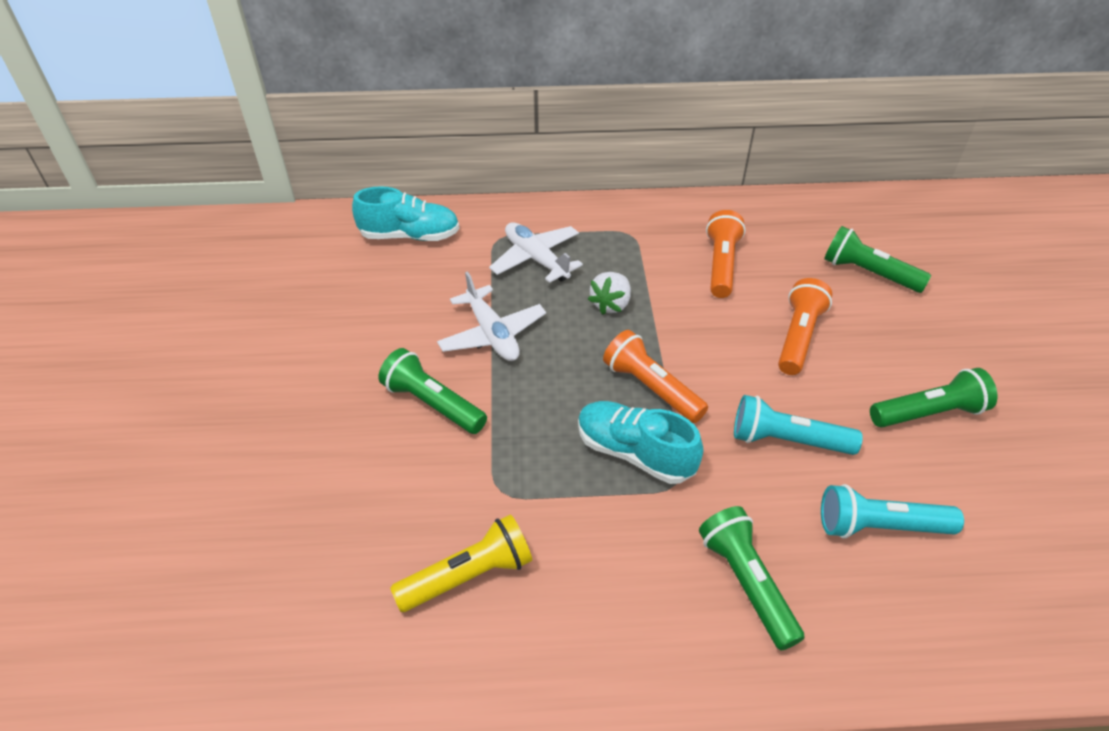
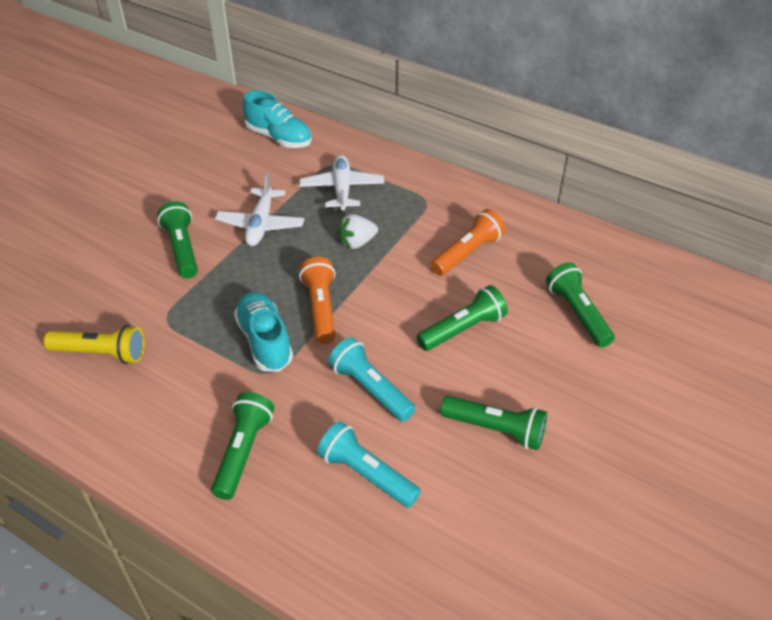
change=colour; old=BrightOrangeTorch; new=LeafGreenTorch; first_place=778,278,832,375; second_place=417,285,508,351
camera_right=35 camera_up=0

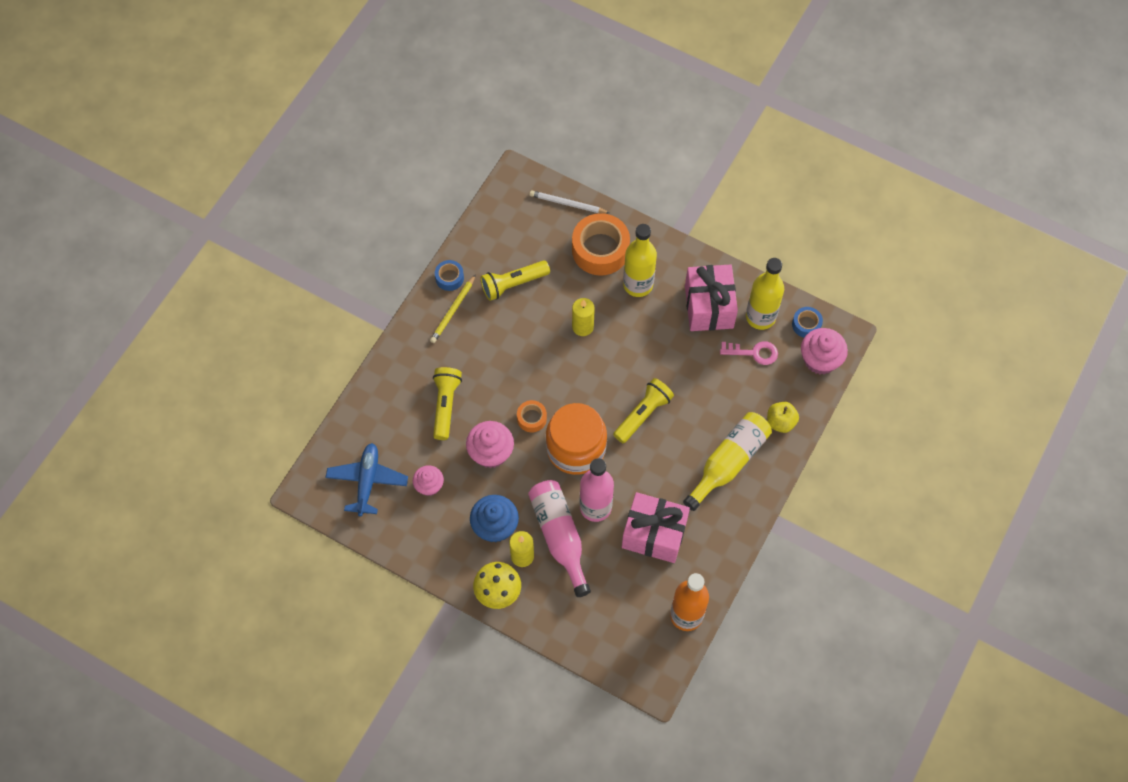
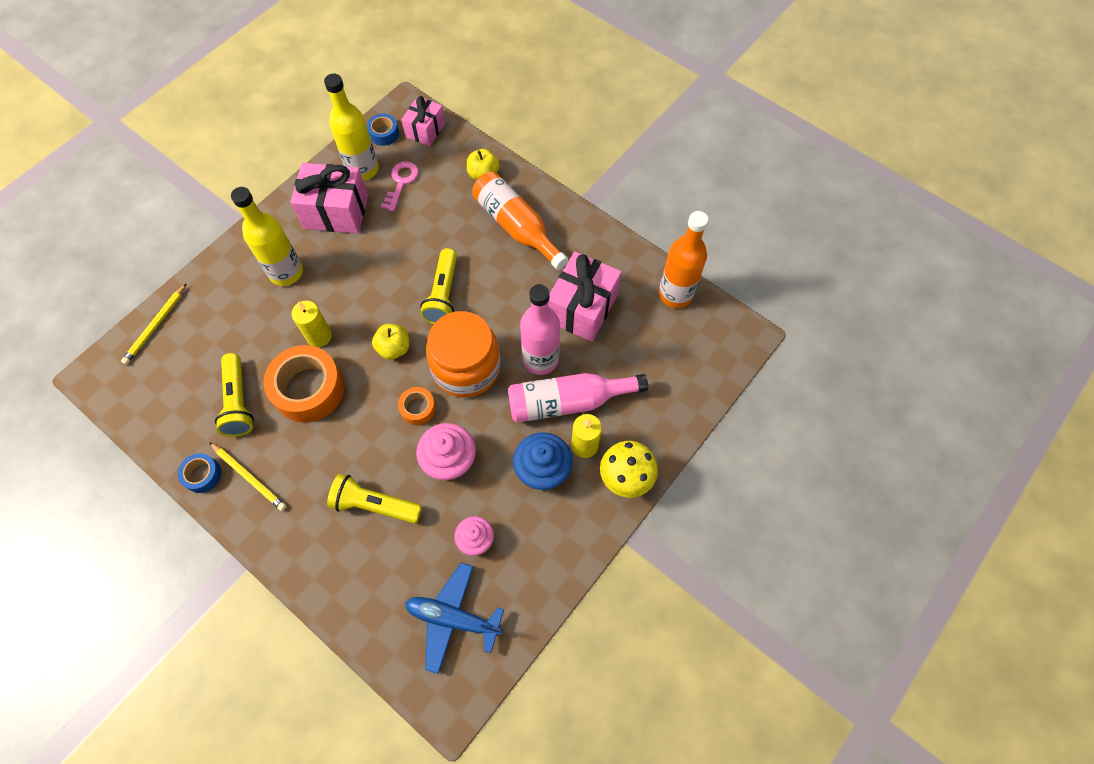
change=colour; old=SnowWhiteWoodenPencil; new=BrightYellowWoodenPencil; first_place=530,190,609,214; second_place=121,283,187,365
change=relocated; old=BrightOrangeRollOfTape; first_place=572,213,630,276; second_place=263,345,344,423
change=exchanged; old=PinkCupcake; new=PinkGift; first_place=801,328,848,374; second_place=401,96,445,146
change=spun; old=BrightYellowTorch; first_place=613,378,674,443; second_place=420,248,457,324; degrees=-135
change=colour; old=BrightYellowFlask; new=BrightOrangeFlask; first_place=683,412,772,511; second_place=472,172,568,270
change=appeared; new=BrightYellowAppleFruit; second_place=372,324,409,360
camera_right=-80 camera_up=0

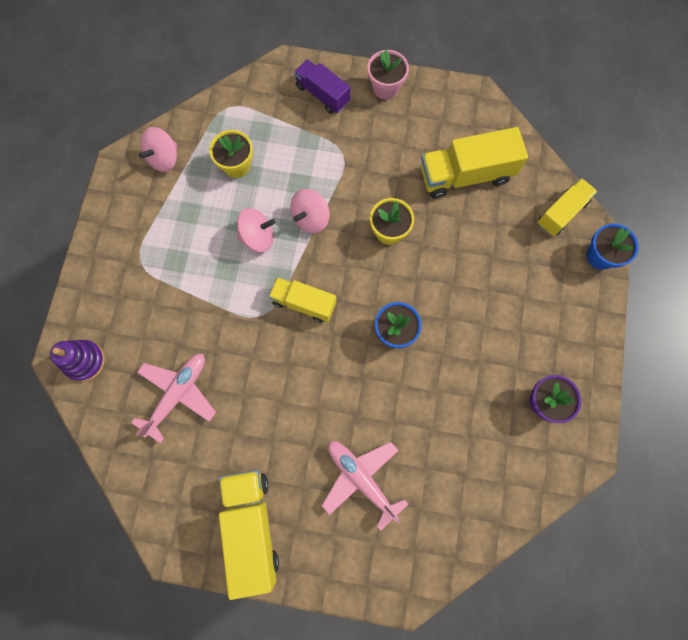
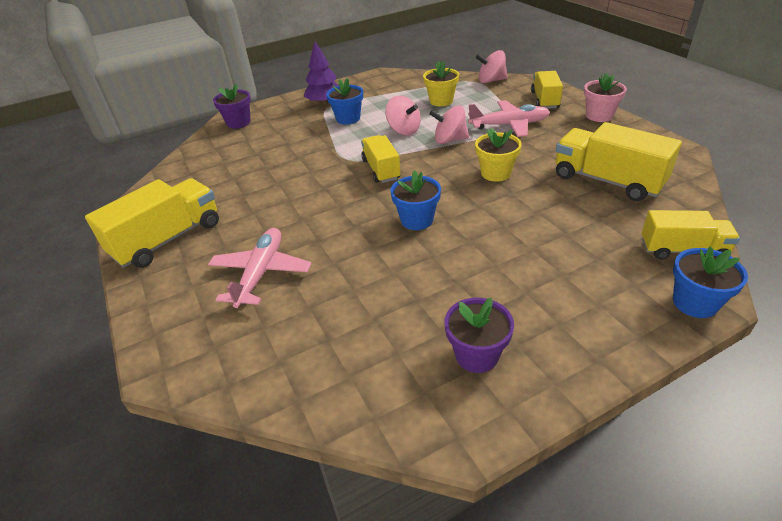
change=colour; old=RoyalPurpleToyTruck; new=BrightYellowToyTruck; first_place=294,59,350,114; second_place=531,71,563,109
change=relocated; old=PinkToyTop; first_place=139,127,177,172; second_place=476,50,508,84
change=exchanged; old=RoyalPurpleStackingRings; new=RoyalPurplePlantPot; first_place=50,340,105,382; second_place=213,84,251,128
change=relocated; old=PinkAeroplane; first_place=131,354,216,443; second_place=468,100,550,137
change=appeared; new=RoyalPurpleTree; second_place=304,42,339,105
change=appeared; new=RoyalBluePlantPot; second_place=326,78,363,125
camera_right=55 camera_up=-35

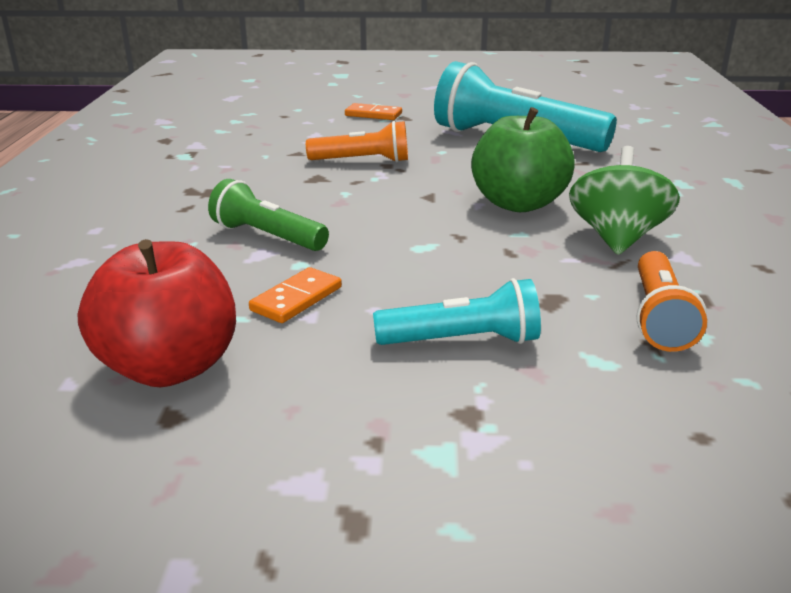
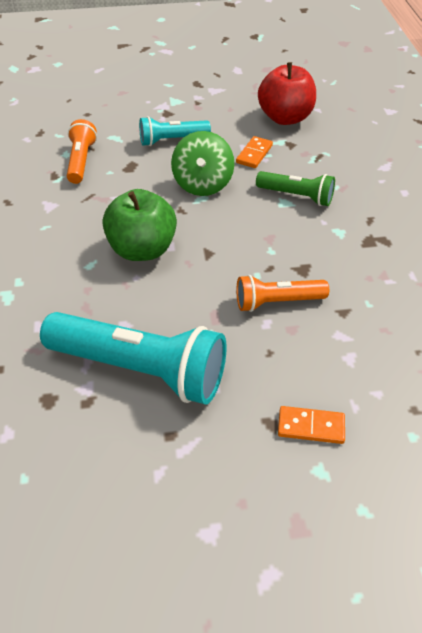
change=relocated; old=LeafGreenToyTop; first_place=569,146,680,255; second_place=171,131,234,196
camera_right=170 camera_up=20

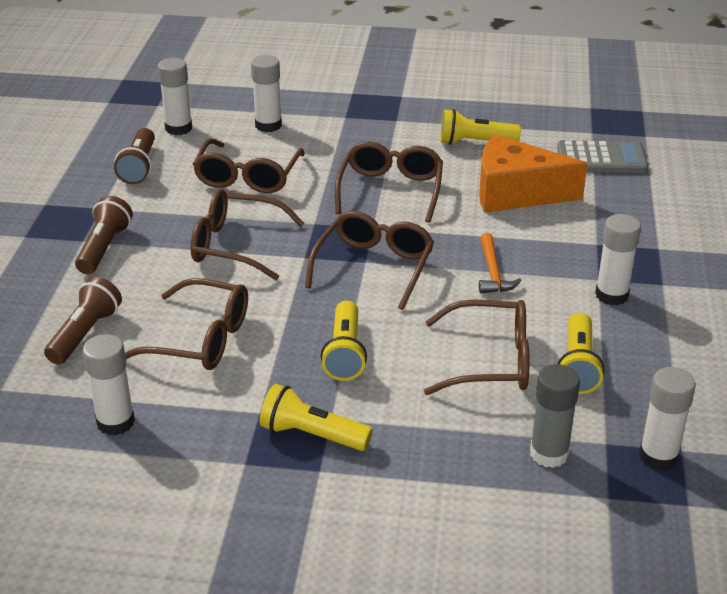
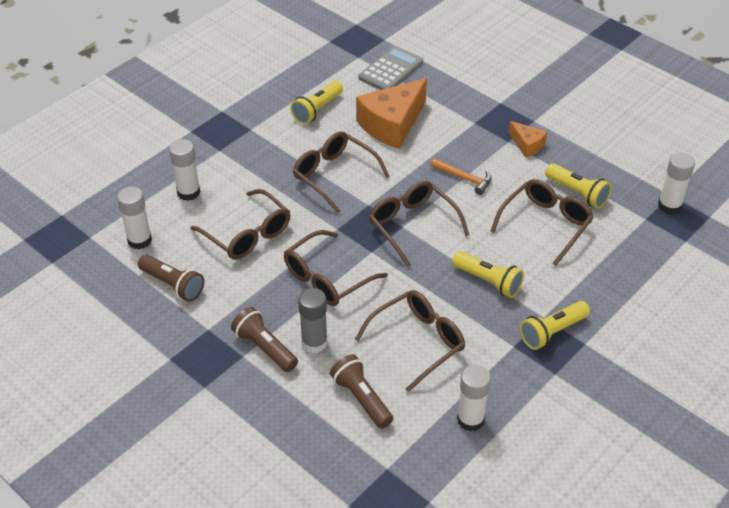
change=exchanged; old=SnowWhiteGlueStick; new=BrightOrangeCheese; first_place=595,214,641,305; second_place=509,121,548,158
change=relocated; old=GrayGlueStick; first_place=530,364,580,468; second_place=298,288,328,353
camera_right=-55 camera_up=10

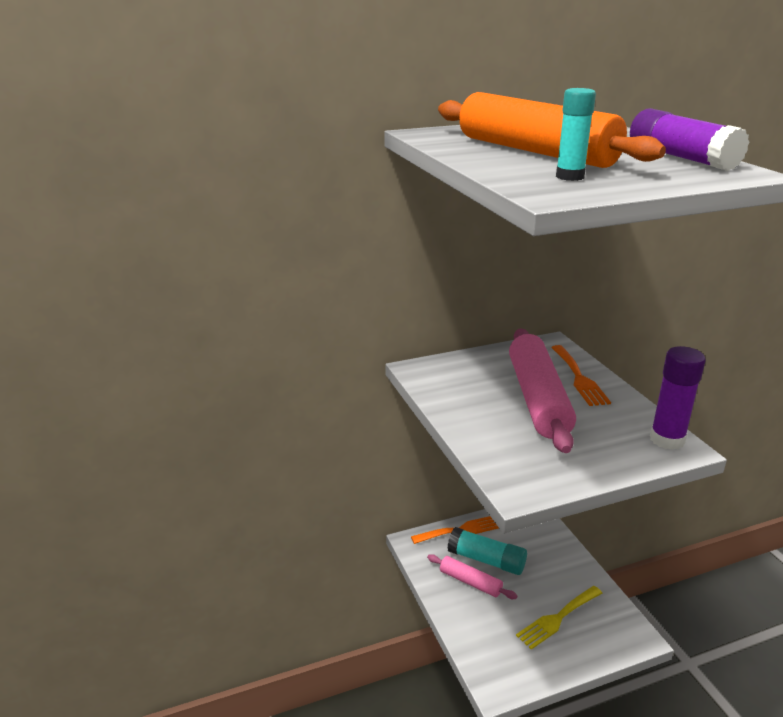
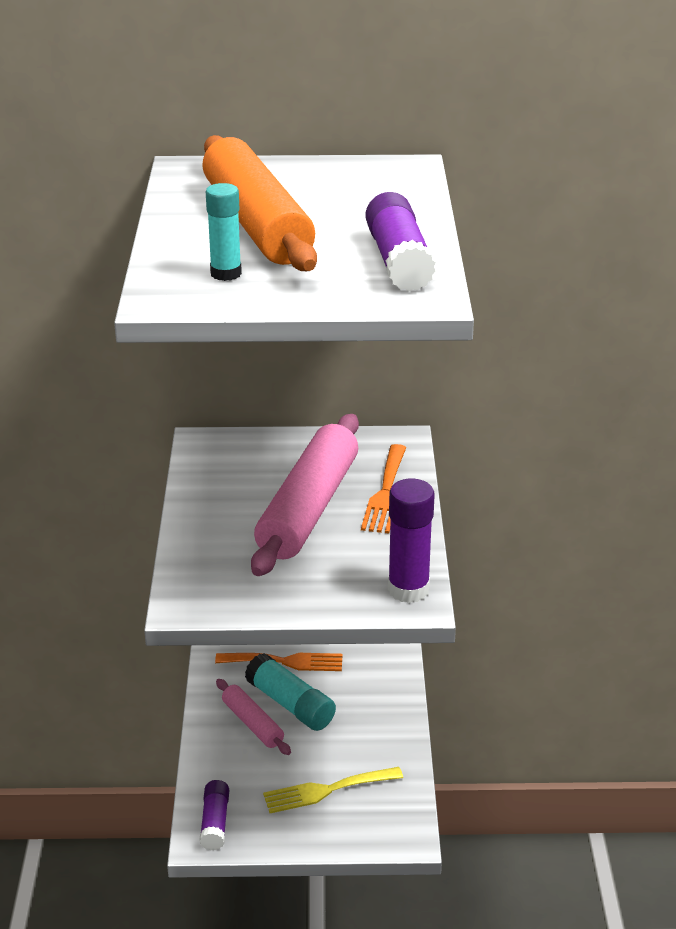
change=appeared; new=RoyalPurpleGlueStick; second_place=199,780,229,850
camera_right=20 camera_up=5

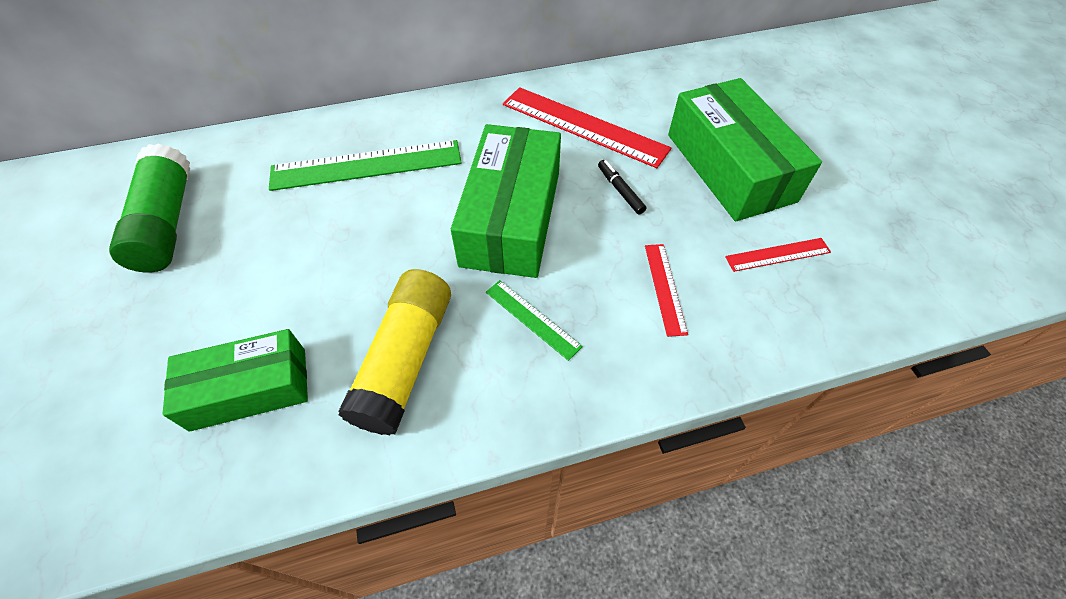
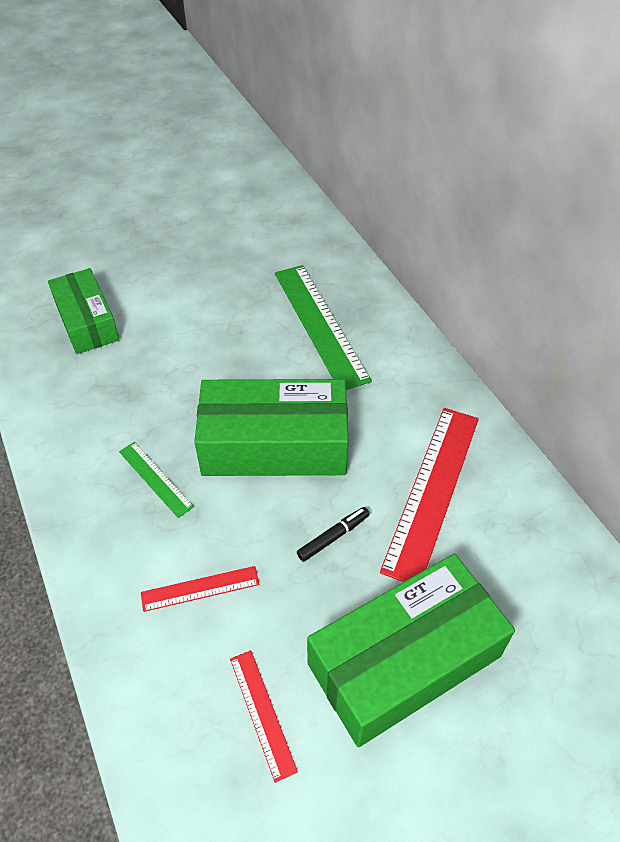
change=missing; old=LeafGreenGlueStick; first_place=109,143,190,272
change=missing; old=BrightYellowGlueStick; first_place=338,269,451,435
change=spun; old=LeafGreenStraightedge; first_place=486,280,583,361; second_place=119,442,194,518; degrees=-75
camera_right=80 camera_up=-5

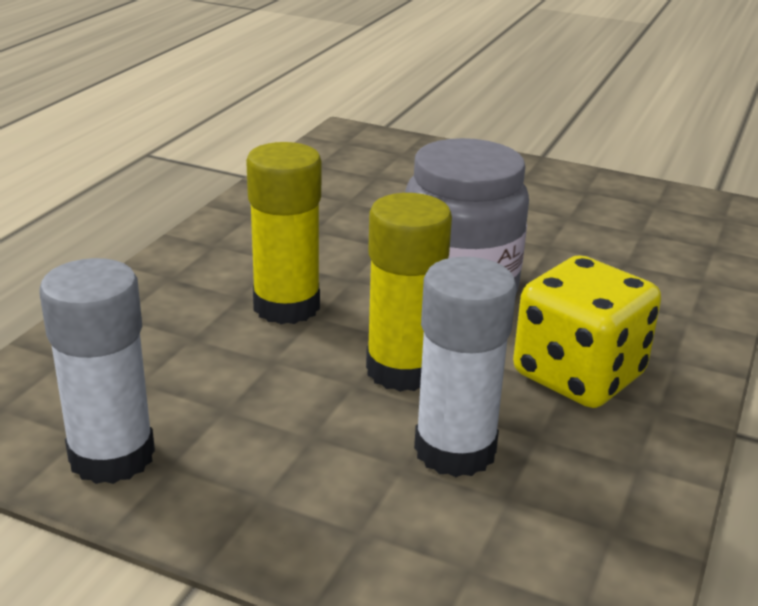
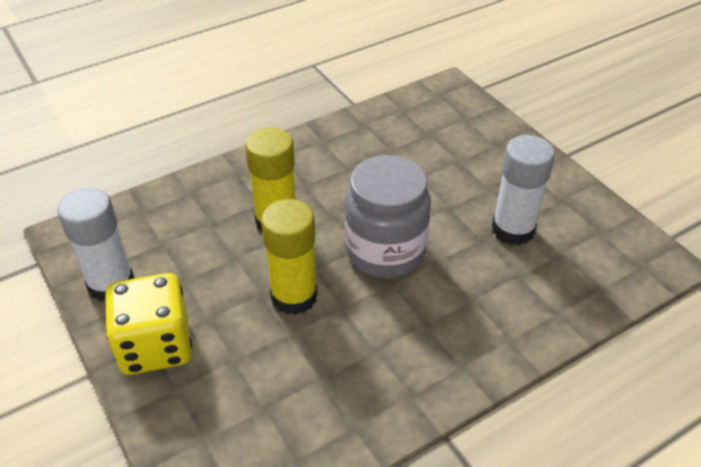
change=relocated; old=BrightYellowDie; first_place=513,255,661,408; second_place=105,273,192,375
change=relocated; old=SnowWhiteGlueStick; first_place=414,257,517,477; second_place=492,135,555,246
camera_right=35 camera_up=15

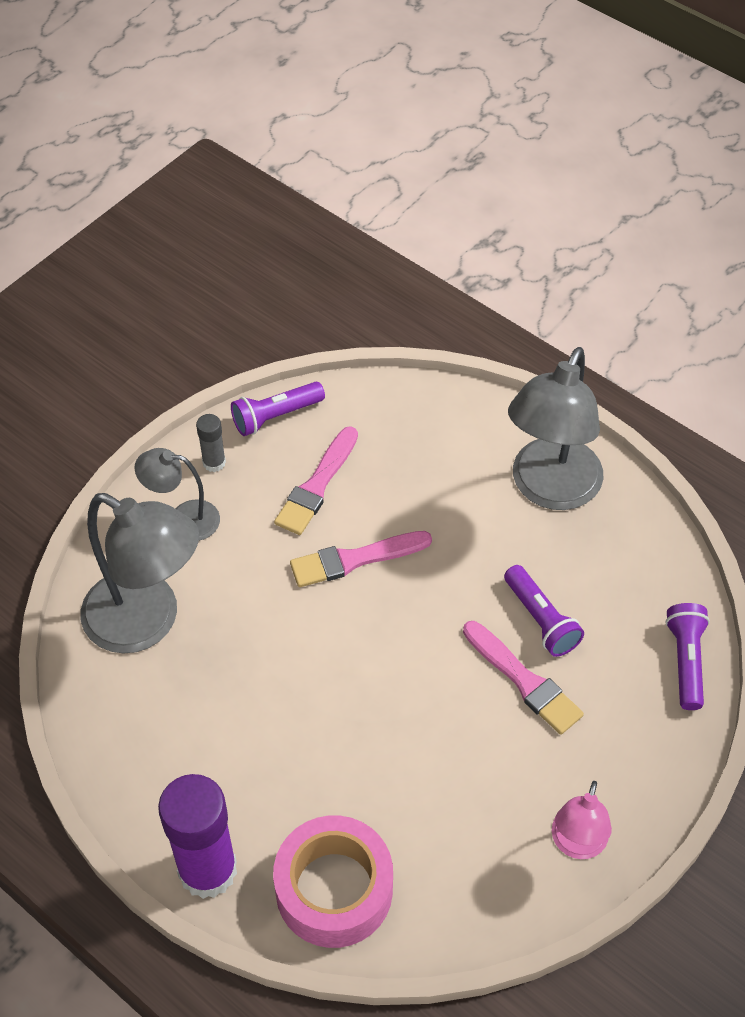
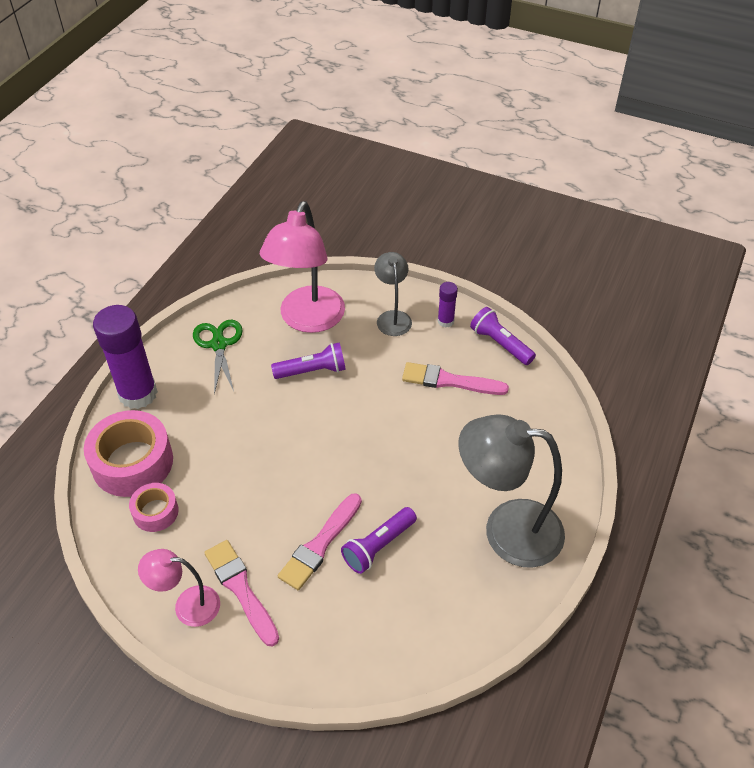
change=colour; old=GrayGlueStick; new=RoyalPurpleGlueStick; first_place=196,414,226,472; second_place=438,282,458,327
change=colour; old=GrayDeskLamp; new=PinkDeskLamp; first_place=81,493,199,654; second_place=260,201,345,333
change=relocated; old=PinkBrush; first_place=290,531,432,587; second_place=204,540,279,646
change=relocated; old=RoyalPurpleTorch; first_place=665,603,710,710; second_place=271,342,346,379
change=appeared; new=LeafGreenShears; second_place=193,319,243,395
change=appeared; new=PinkRollOfTape; second_place=129,483,179,532
camera_right=75 camera_up=-5

